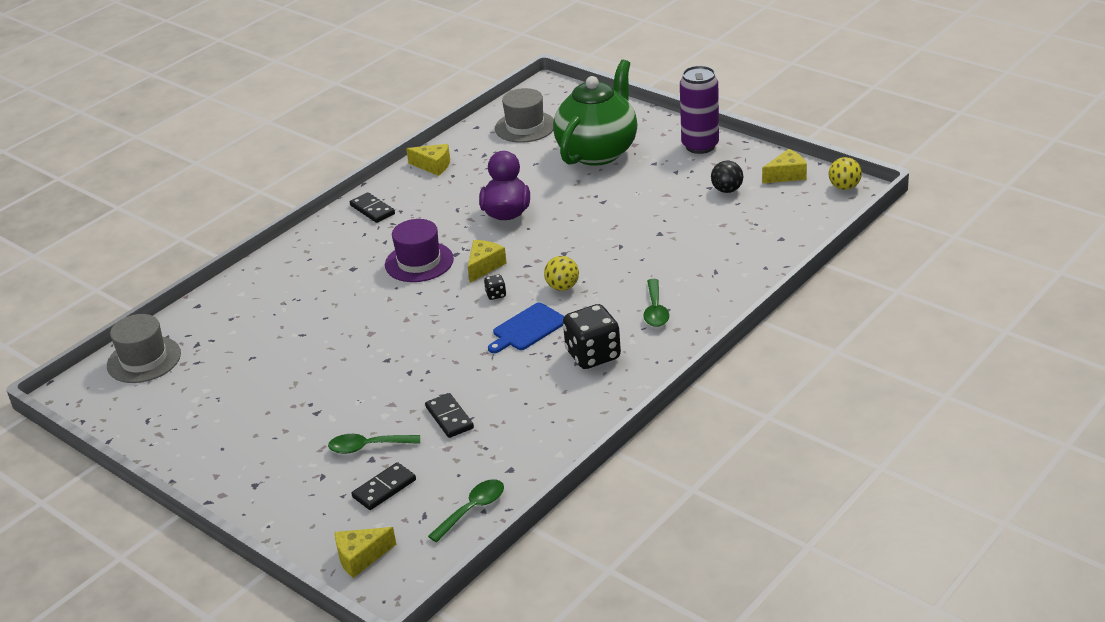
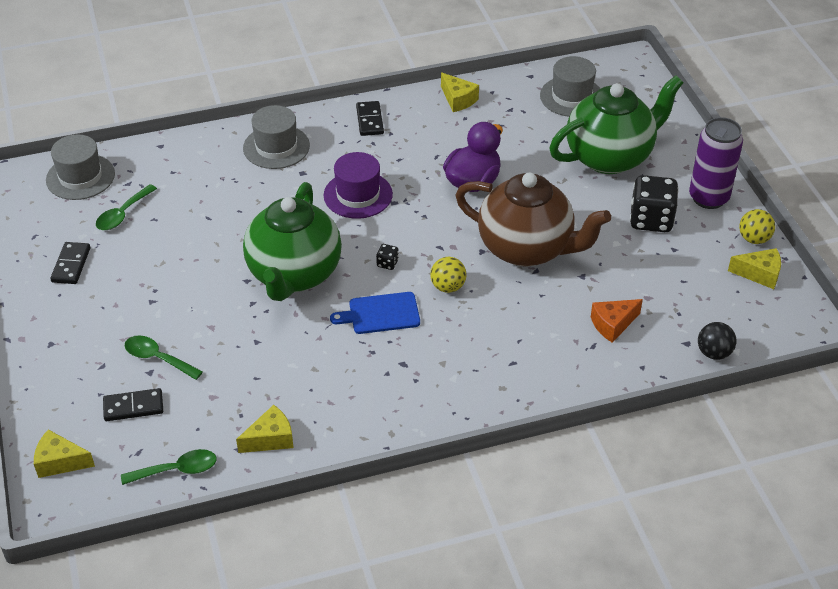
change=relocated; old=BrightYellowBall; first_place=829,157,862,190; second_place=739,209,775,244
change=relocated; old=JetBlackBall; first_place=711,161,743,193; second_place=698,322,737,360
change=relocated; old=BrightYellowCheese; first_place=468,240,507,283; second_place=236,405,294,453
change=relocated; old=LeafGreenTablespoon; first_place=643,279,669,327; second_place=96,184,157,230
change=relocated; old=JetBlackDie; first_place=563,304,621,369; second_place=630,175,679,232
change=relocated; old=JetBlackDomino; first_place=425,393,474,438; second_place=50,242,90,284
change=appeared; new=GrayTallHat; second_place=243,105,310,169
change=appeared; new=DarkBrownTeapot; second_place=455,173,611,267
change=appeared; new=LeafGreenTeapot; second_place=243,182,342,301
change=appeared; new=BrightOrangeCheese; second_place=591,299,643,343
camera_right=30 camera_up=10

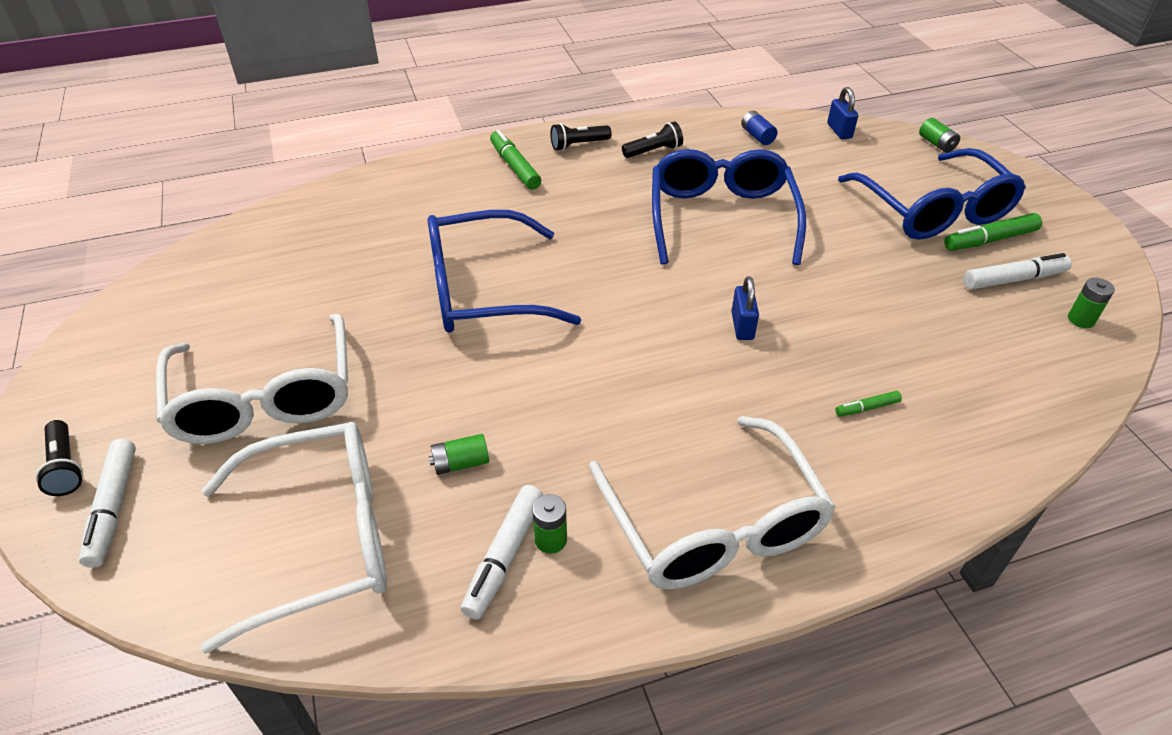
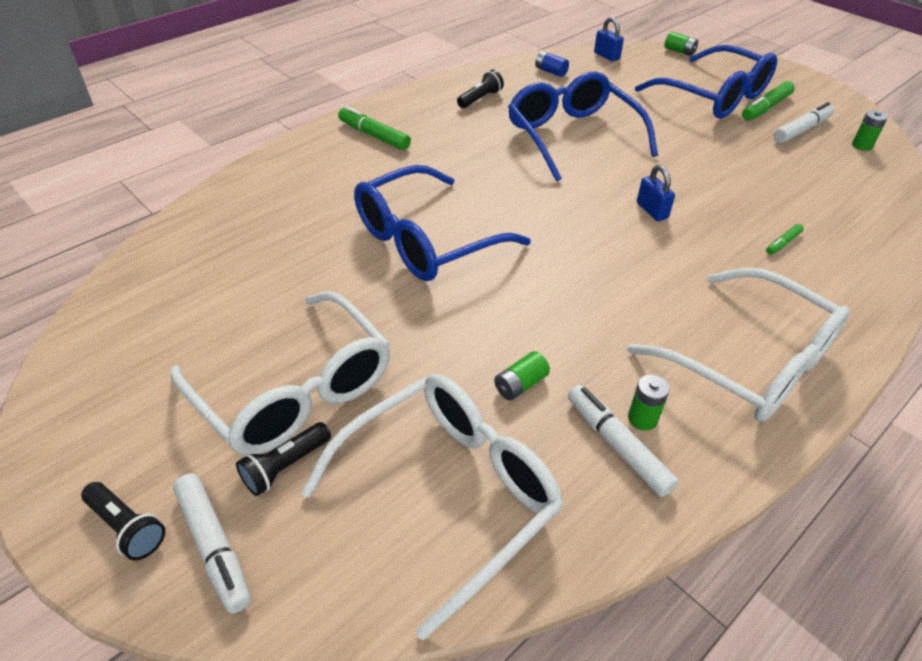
change=relocated; old=JetBlackTorch; first_place=550,123,612,151; second_place=236,422,331,496
change=spun; old=SnowWhiteFeltPen; first_place=461,485,543,619; second_place=568,385,679,497; degrees=150
camera_right=-25 camera_up=0

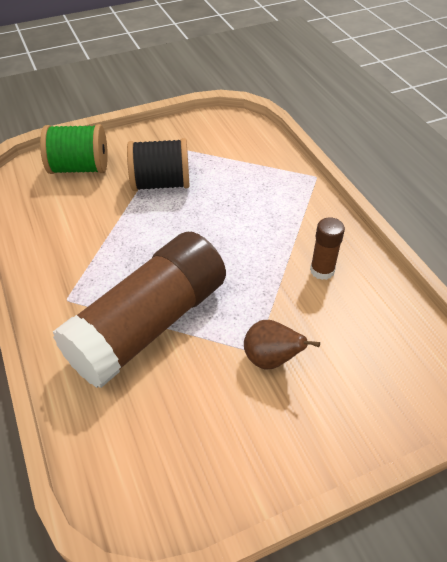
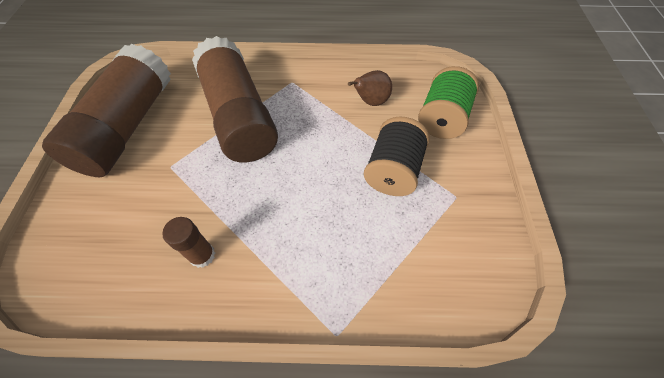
change=relocated; old=DarkBrownToyPear; first_place=244,320,320,369; second_place=348,70,392,106
change=appeared; new=DarkBrownGlueStick; second_place=42,43,171,177
camera_right=115 camera_up=10

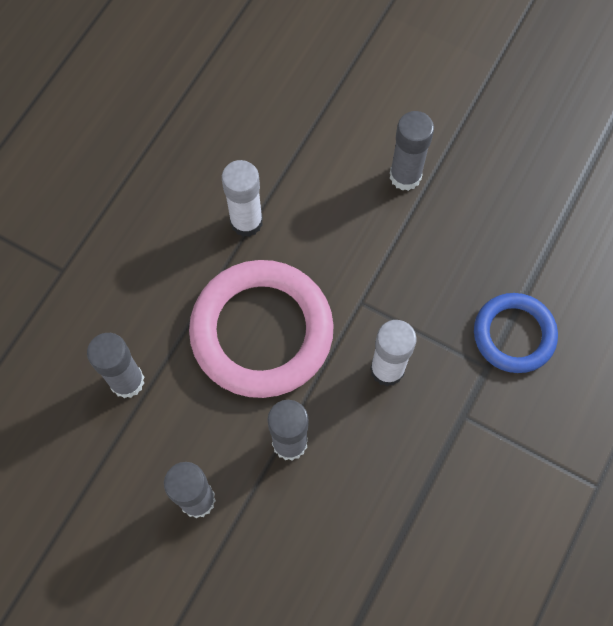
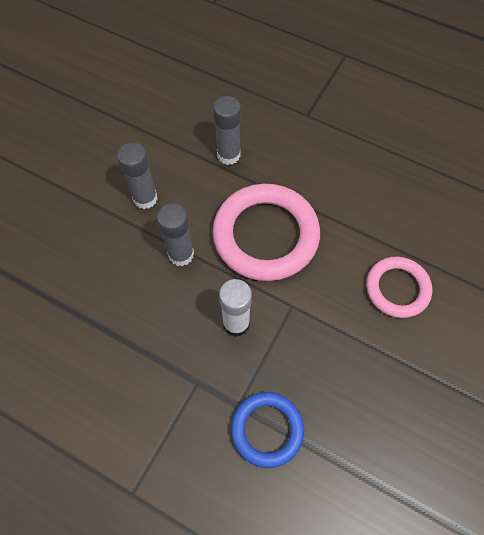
change=missing; old=GrayGlueStick; first_place=390,111,434,191
change=missing; old=SnowWhiteGlueStick; first_place=222,160,263,237
change=appeared; new=PinkTorus; second_place=366,257,432,318
camera_right=90 camera_up=-5

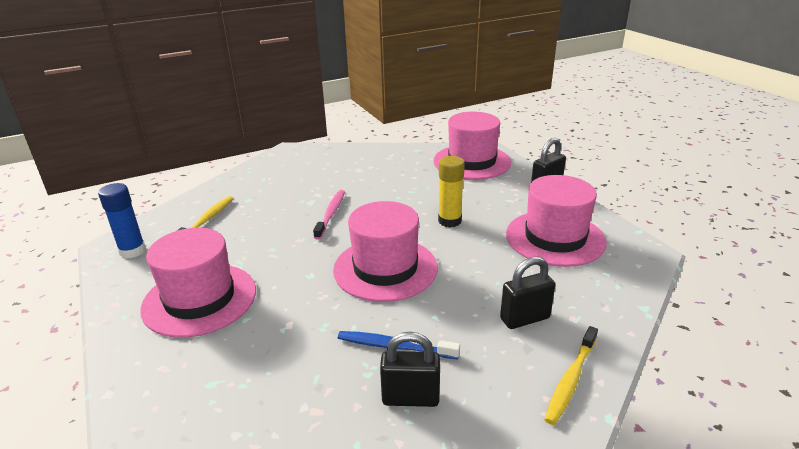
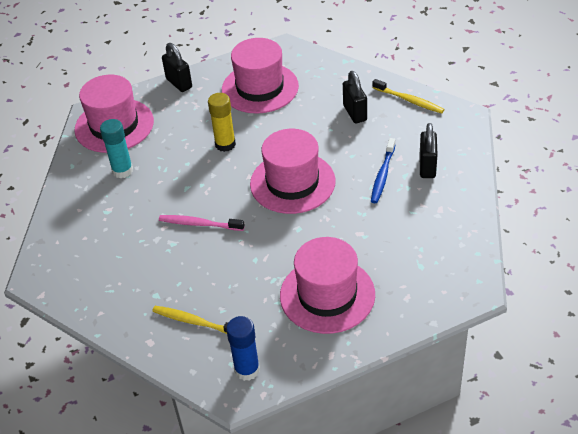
change=appeared; new=TurquoiseGlueStick; second_place=100,119,133,178
camera_right=-85 camera_up=15

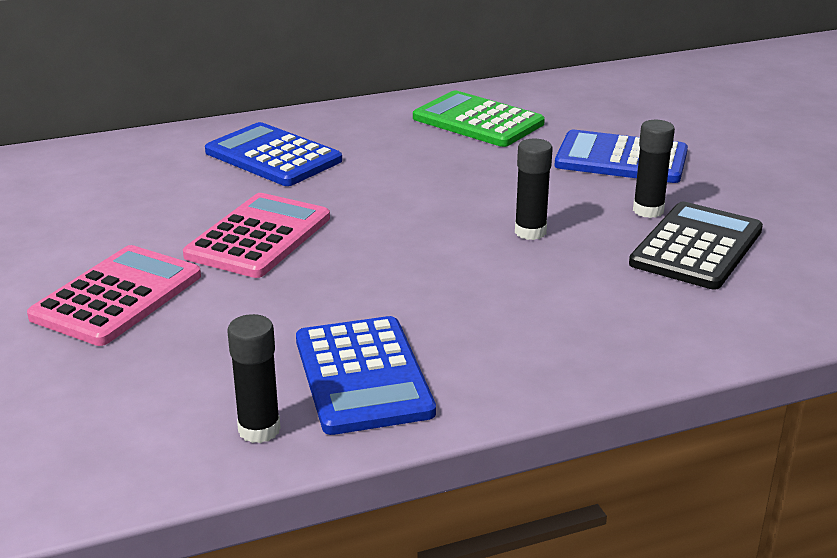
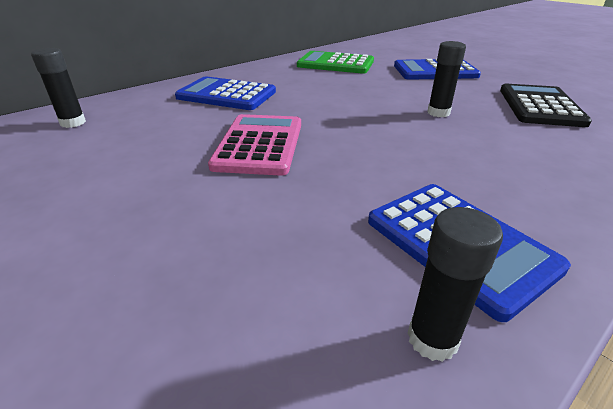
change=relocated; old=JetBlackGlueStick; first_place=633,120,675,218; second_place=31,48,86,128
change=missing; old=PinkCalculator; first_place=27,245,201,346
camera_right=-20 camera_up=5

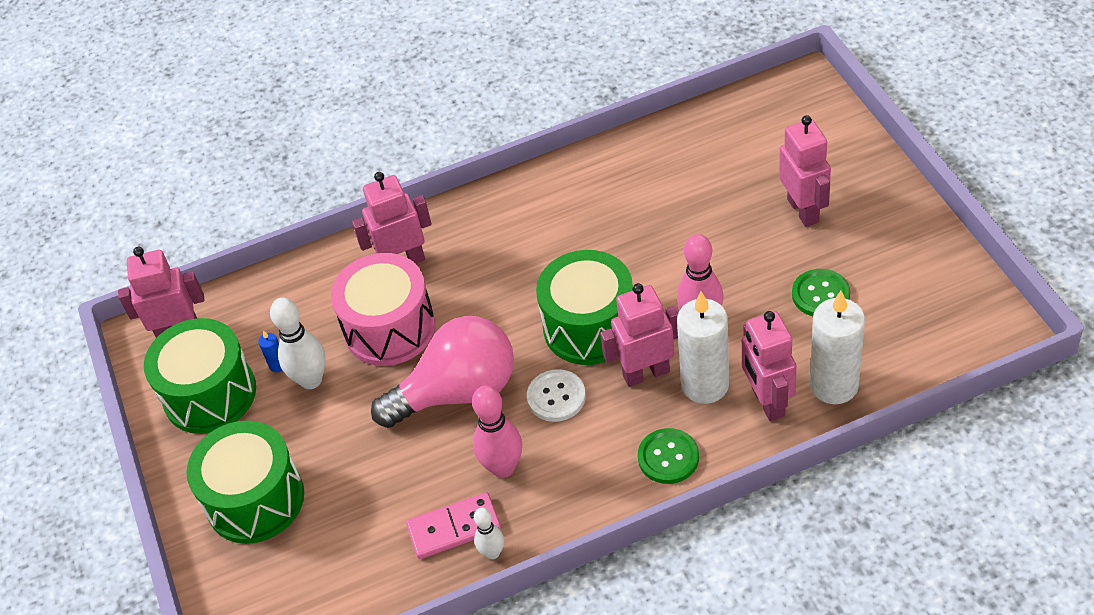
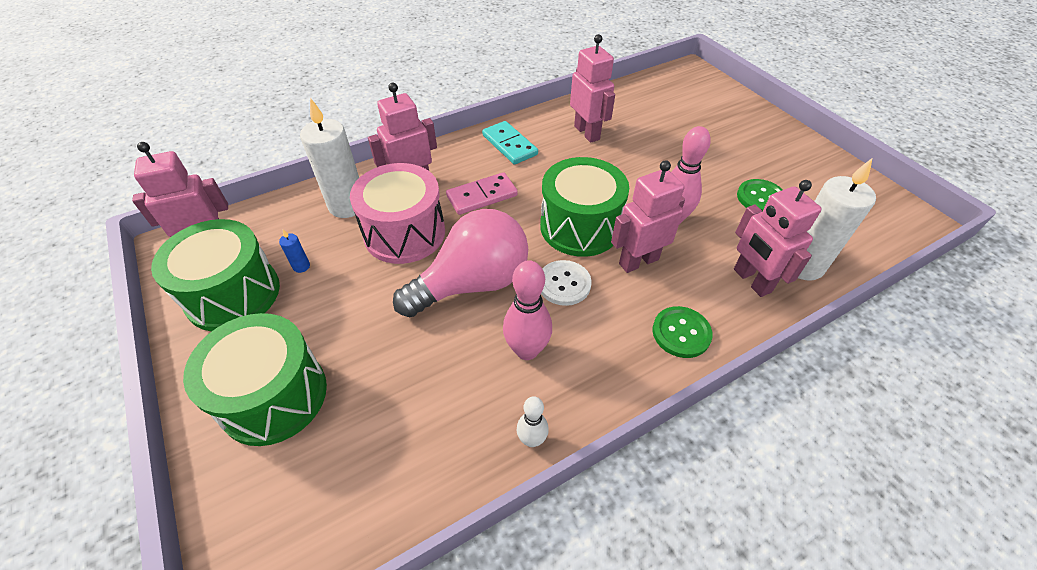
change=relocated; old=PinkRobotFigure; first_place=779,115,831,227; second_place=570,34,615,143
change=relocated; old=SnowWhiteWaxCandle; first_place=677,291,729,404; second_place=300,98,359,218
change=missing; old=SnowWhiteBowlingPin; first_place=270,298,326,389
change=relocated; old=PinkDomino; first_place=406,492,501,559; second_place=446,172,518,215
change=appeared; new=TurquoiseDomino; second_place=482,121,538,165
camera_right=-15 camera_up=0

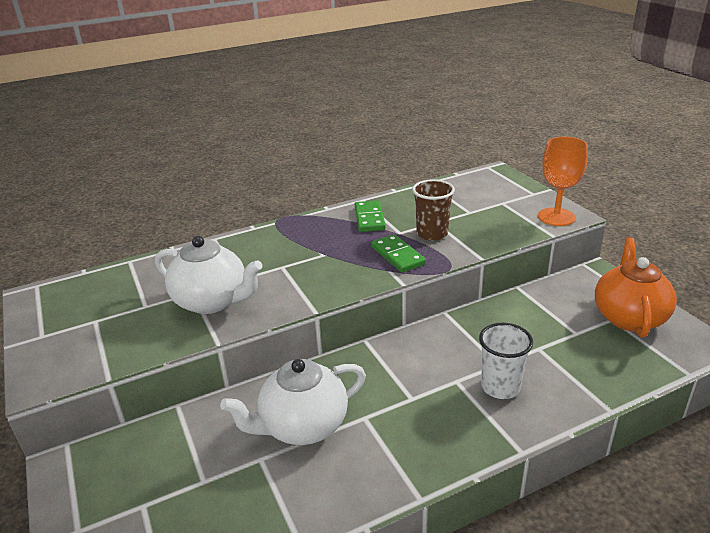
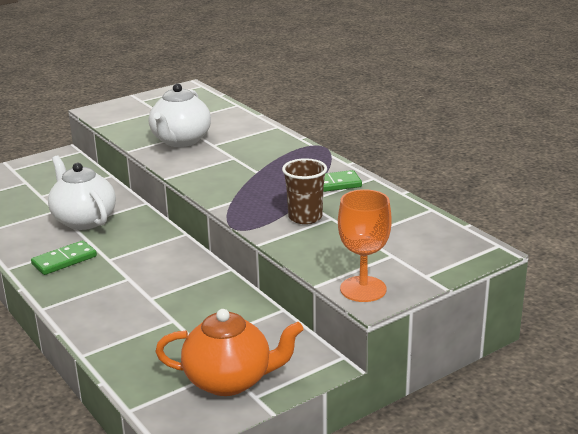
change=relocated; old=LeafGreenDomino; first_place=371,234,426,273; second_place=31,240,97,275
change=missing; old=SnowWhiteBeaker; first_place=479,323,533,399
camera_right=80 camera_up=-5

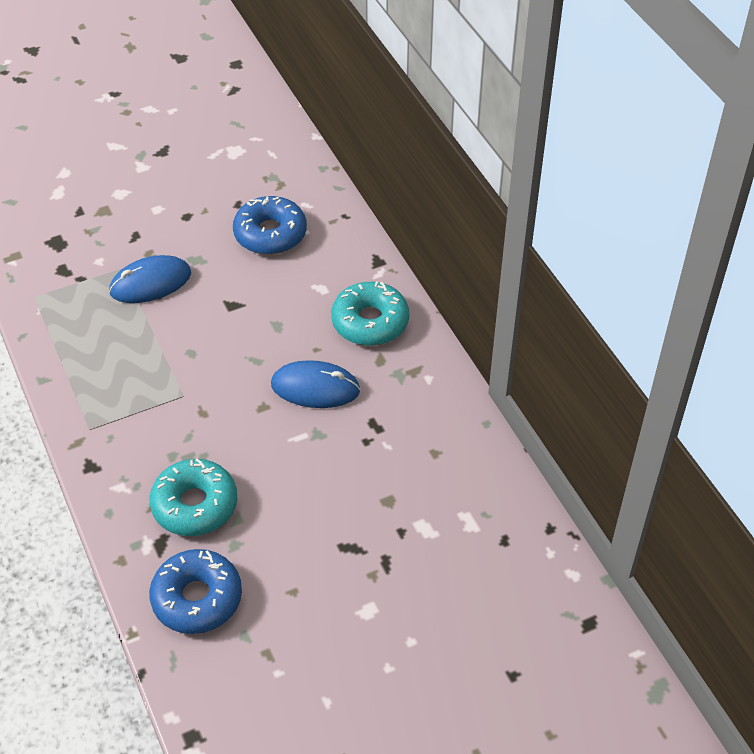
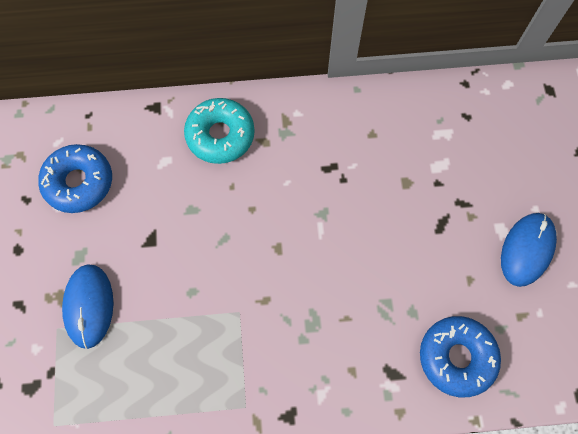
change=relocated; old=RoyalBluePcMouse; first_place=271,360,360,408; second_place=501,213,557,287
change=missing; old=TurquoiseGlazedDonut; first_place=149,459,237,536
camera_right=-70 camera_up=20

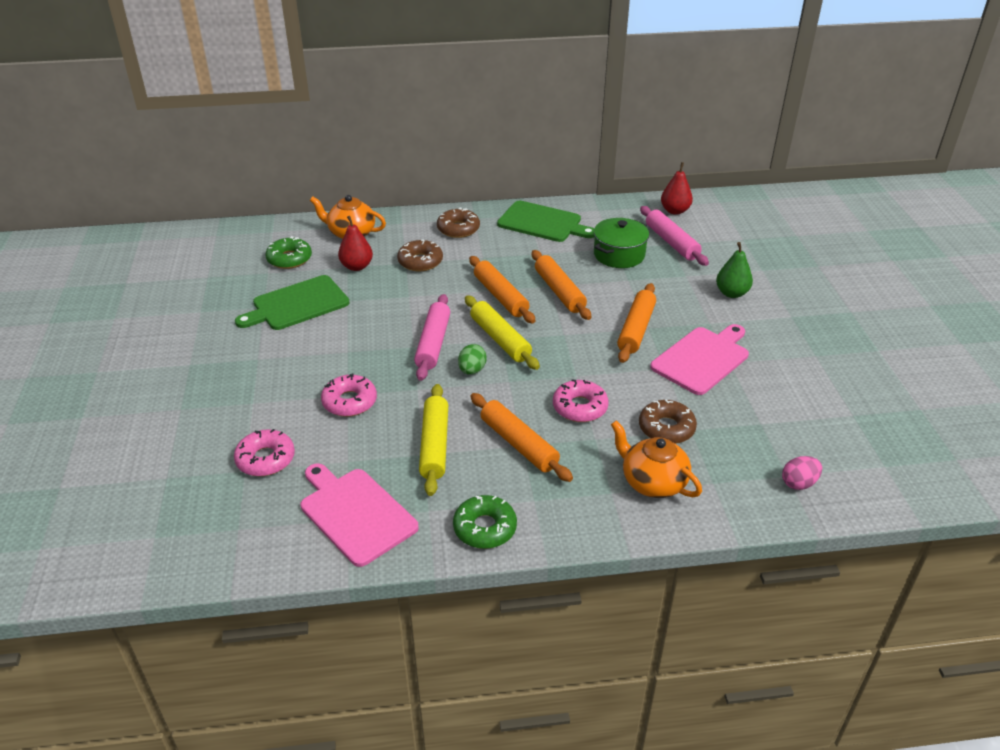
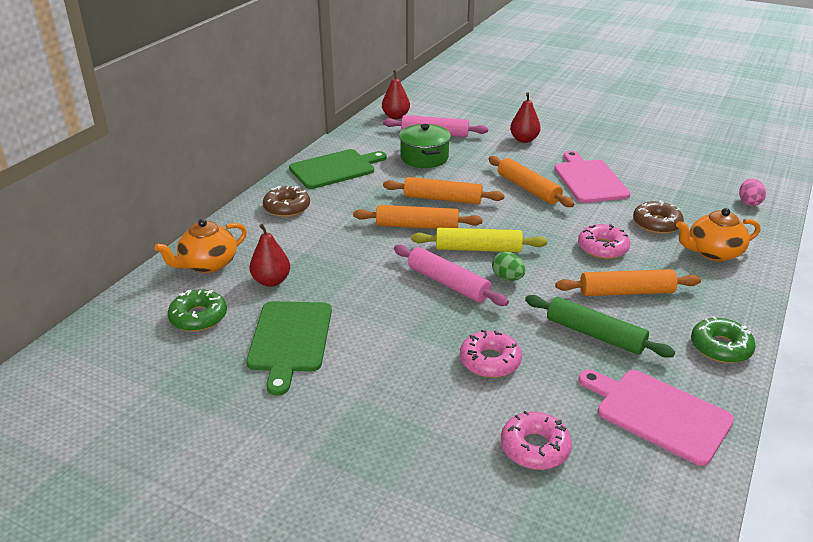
change=missing; old=DarkBrownGlazedDonut; first_place=397,239,443,271
change=colour; old=LeafGreenToyPear; new=RedToyPear; first_place=716,242,753,298; second_place=510,92,541,143
change=colour; old=BrightYellowPastryRoller; new=LeafGreenPastryRoller; first_place=419,384,448,496; second_place=525,295,675,358
change=spun; old=PinkCuttingBoard; first_place=301,463,419,567; second_place=578,370,734,466; degrees=45
camera_right=-55 camera_up=-5

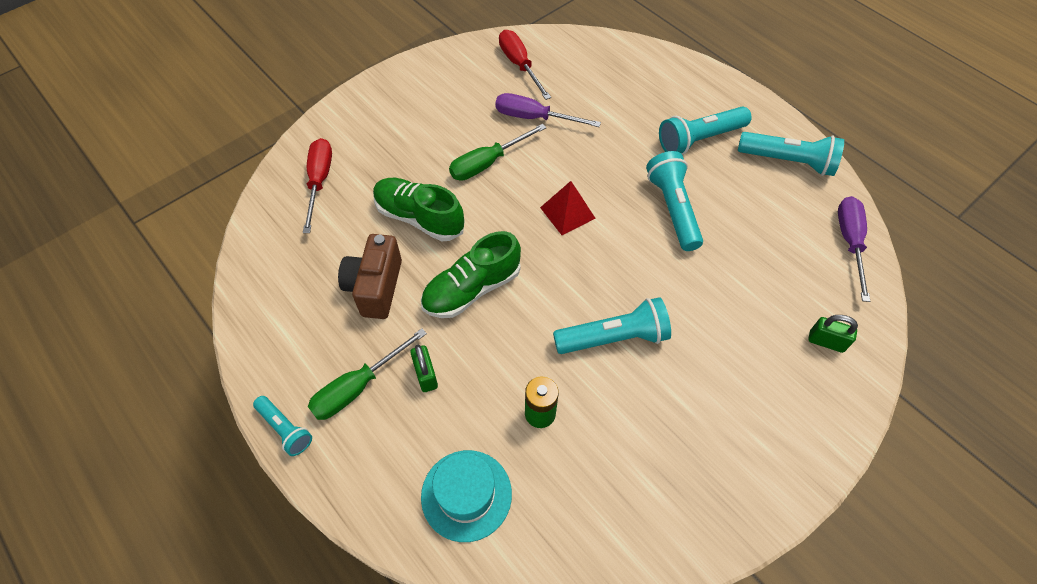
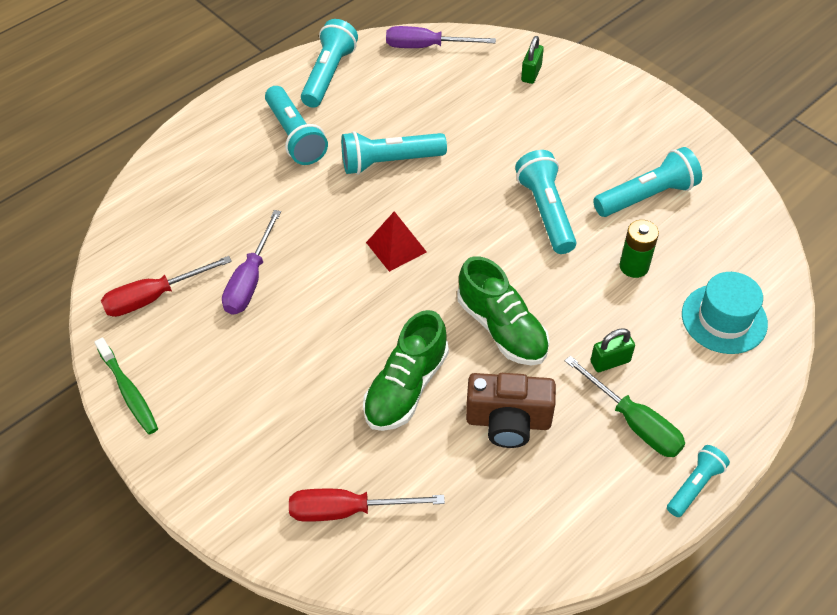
change=missing; old=LeafGreenScrewdriver; first_place=449,124,546,181
change=appeared; new=TurquoiseTorch; second_place=593,147,702,217
change=appeared; new=LeafGreenToothBrush; second_place=94,337,158,435
camera_right=-90 camera_up=-5

